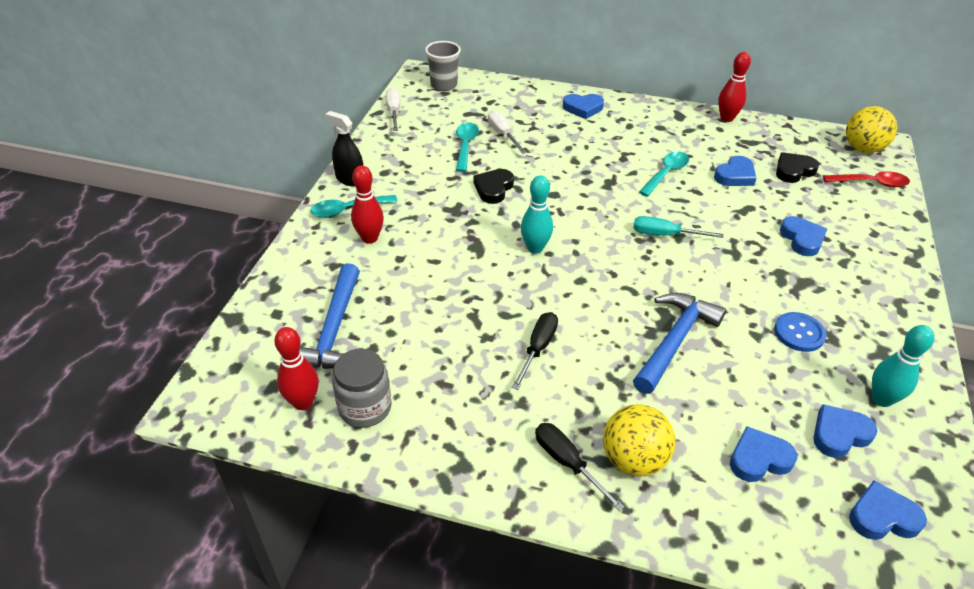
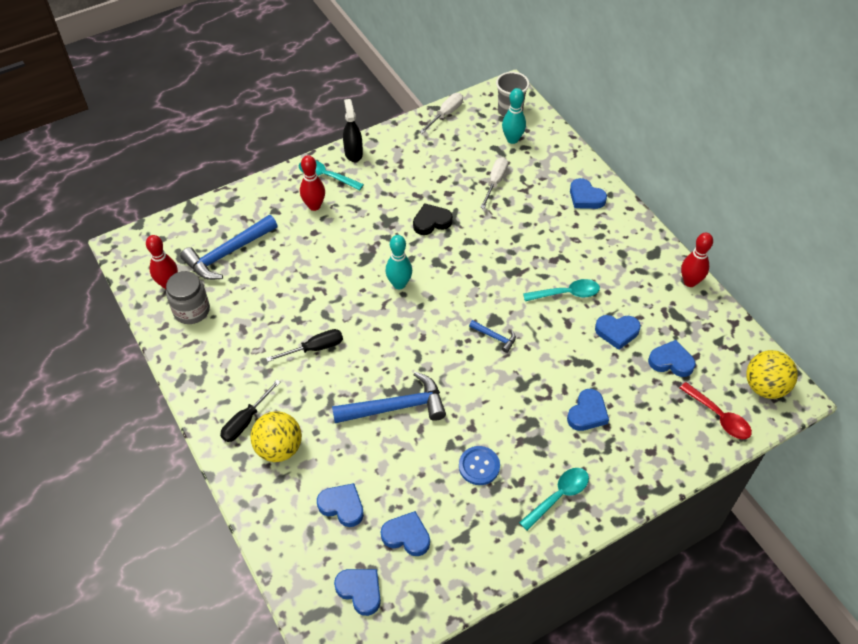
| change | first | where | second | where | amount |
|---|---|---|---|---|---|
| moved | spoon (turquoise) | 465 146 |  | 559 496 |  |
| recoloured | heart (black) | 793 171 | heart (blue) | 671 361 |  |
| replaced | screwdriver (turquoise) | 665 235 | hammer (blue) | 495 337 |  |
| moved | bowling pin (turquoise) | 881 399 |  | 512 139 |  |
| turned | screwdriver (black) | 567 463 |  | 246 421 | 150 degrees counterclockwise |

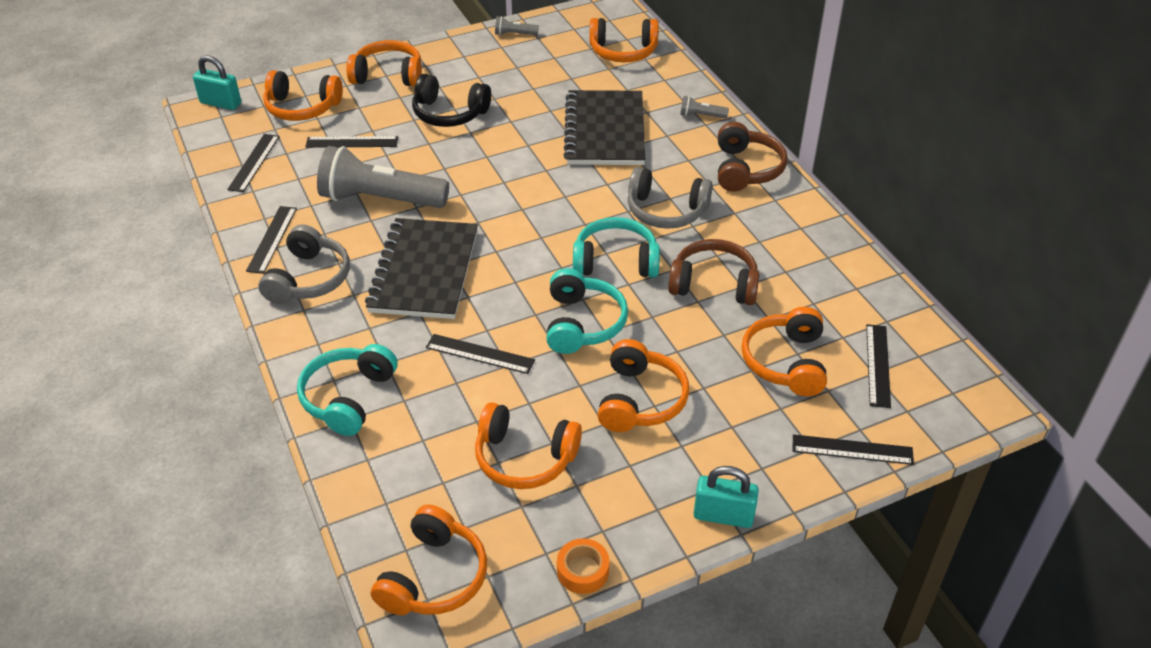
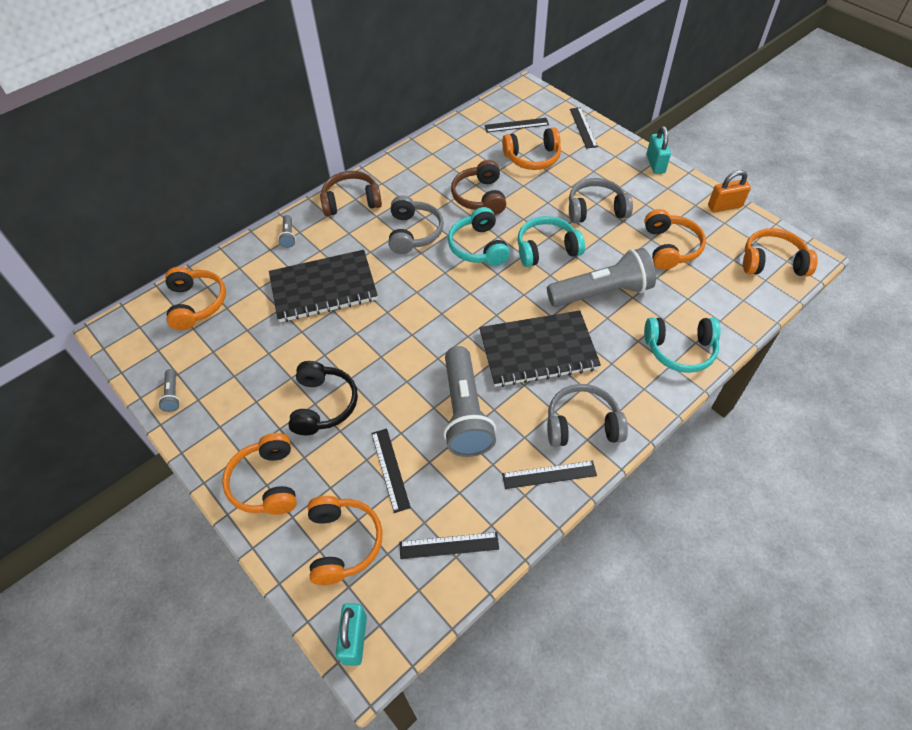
| change | first | where | second | where | amount |
|---|---|---|---|---|---|
| replaced | ruler (black) | 480 354 | flashlight (grey) | 601 292 |  |
| recoloured | headphones (orange) | 640 400 | headphones (grey) | 596 209 |  |
| replaced | tape (orange) | 583 571 | padlock (orange) | 724 206 |  |

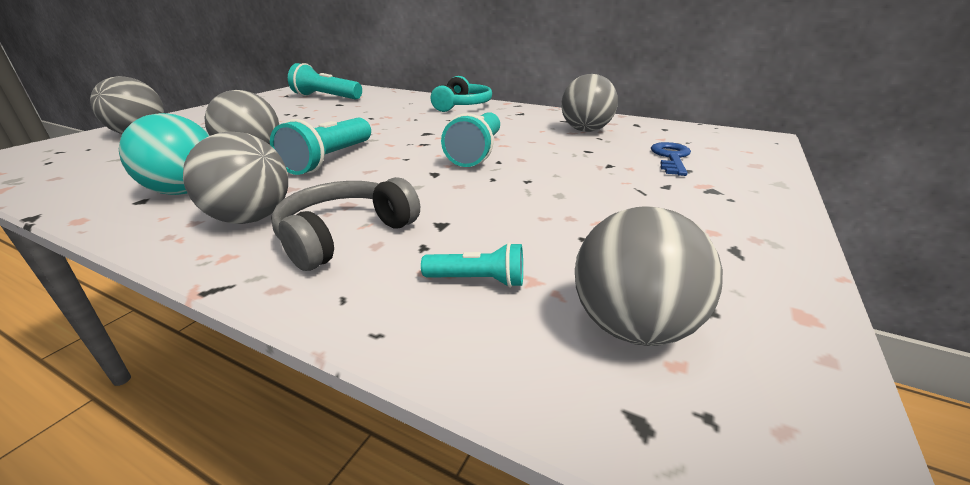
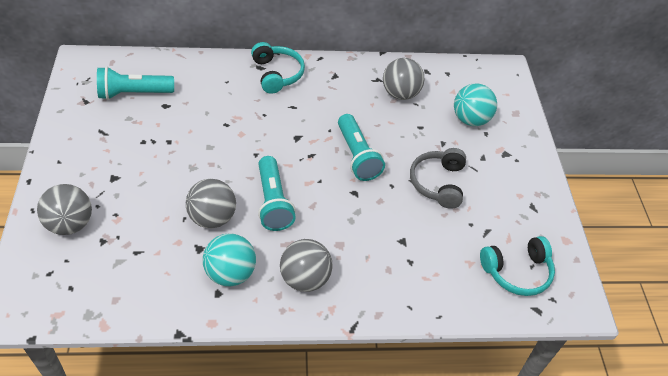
| change | first | where | second | where | amount |
|---|---|---|---|---|---|
| replaced | key (blue) | 671 157 | ball (turquoise) | 470 119 |  |
| moved | headphones (grey) | 345 235 |  | 438 183 |  |
| replaced | ball (grey) | 632 327 | headphones (turquoise) | 517 272 |  |
| removed | flashlight (turquoise) | 478 280 |  |  |  |

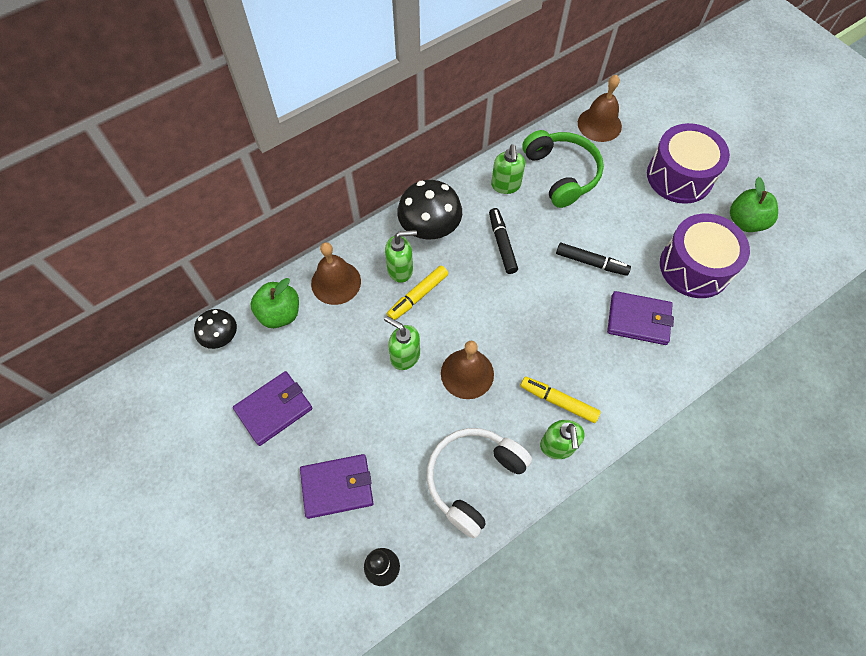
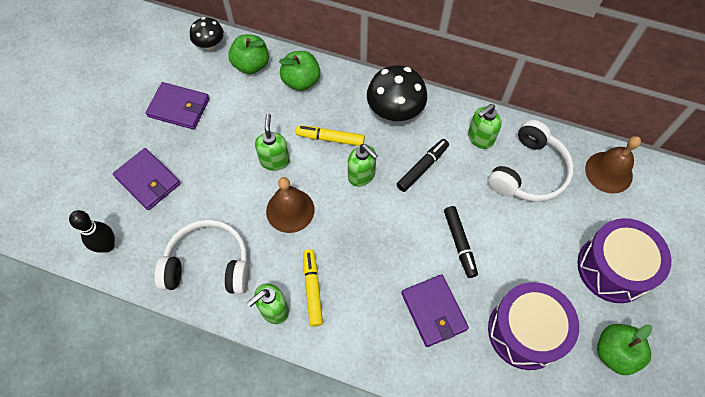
| change | first | where | second | where | amount |
|---|---|---|---|---|---|
| recoloured | headphones (green) | 561 174 | headphones (white) | 529 172 |  |
| moved | soap dispenser (green) | 400 269 |  | 362 175 |  |
| replaced | bell (brown) | 336 282 | apple (green) | 301 81 |  |

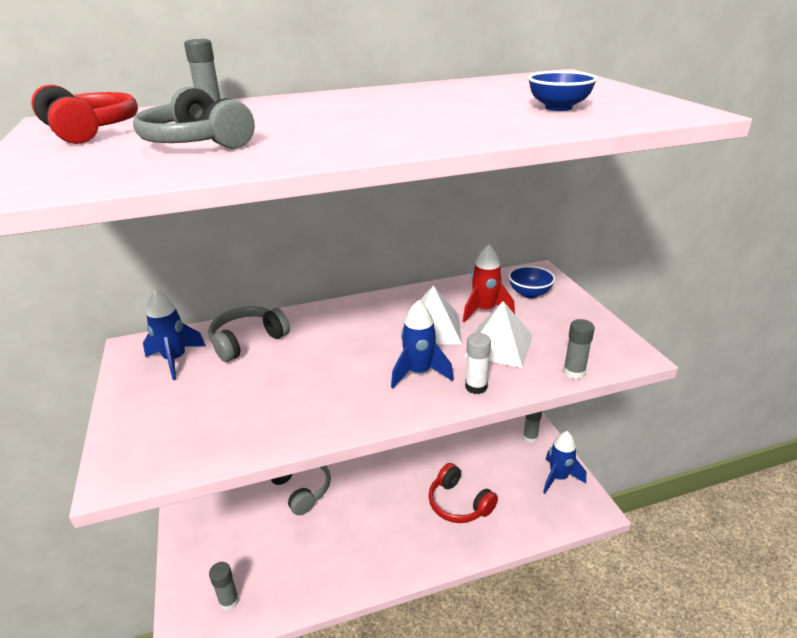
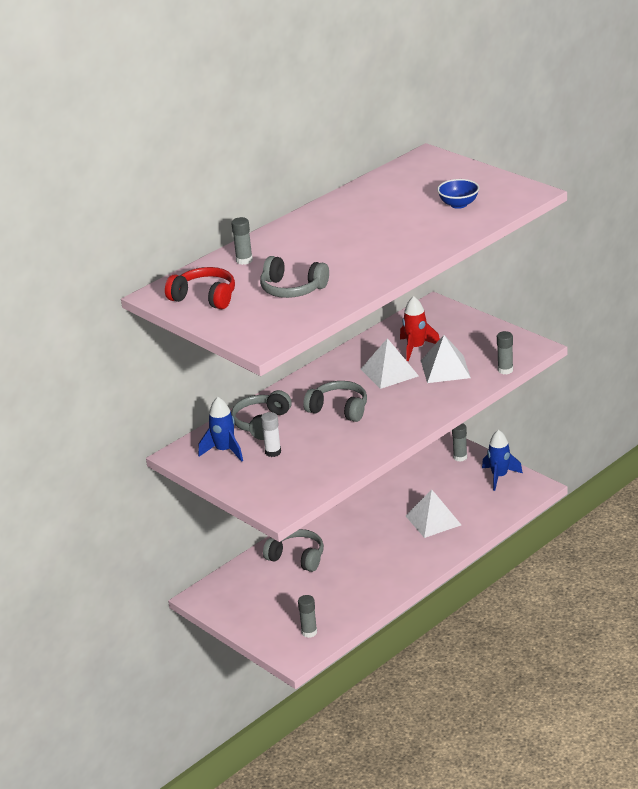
| change | first | where | second | where | amount |
|---|---|---|---|---|---|
| removed | bowl (blue) | 529 293 |  |  |  |
| removed | rocket (blue) | 419 373 |  |  |  |
| moved | glue stick (white) | 476 387 |  | 273 452 |  |
| replaced | headphones (red) | 459 503 | pyramid (white) | 433 520 |  |
| added |  |  | headphones (grey) | 339 409 |  |

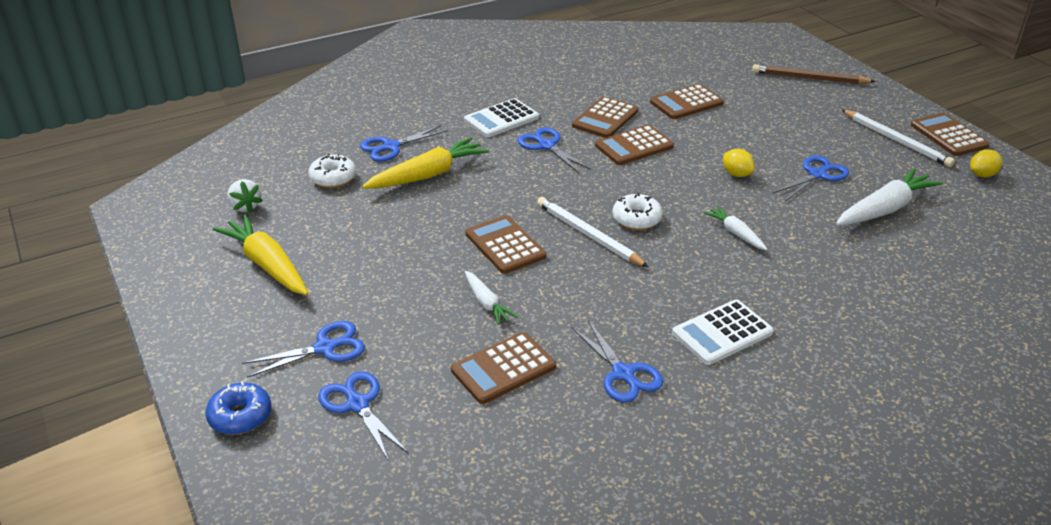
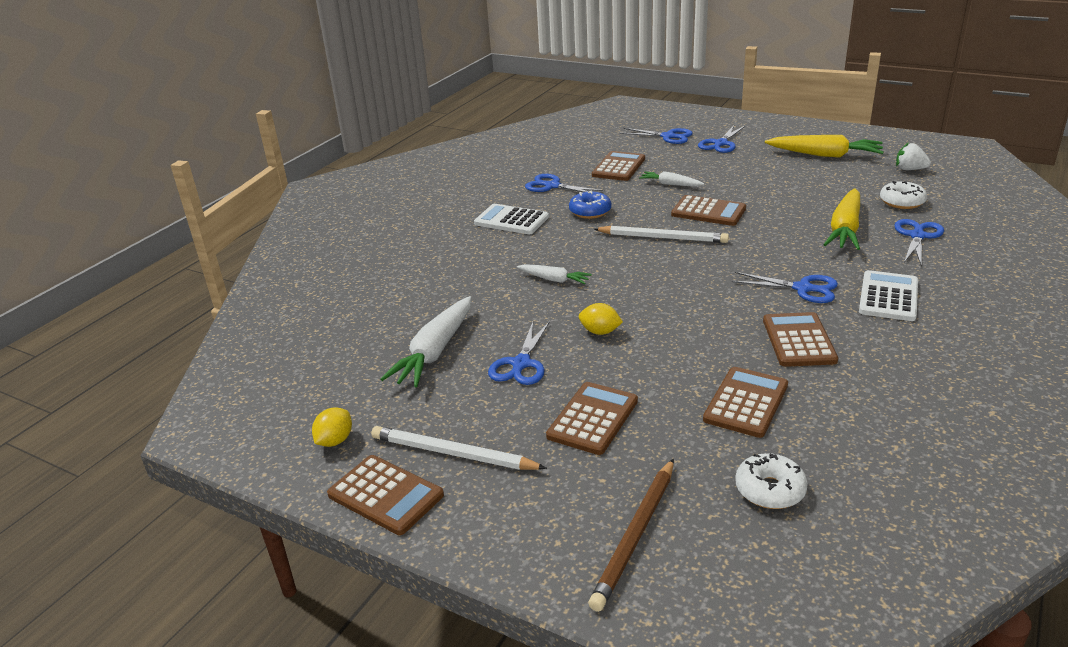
| change | first | where | second | where | amount |
|---|---|---|---|---|---|
| turned | pencil (brown) | 809 78 |  | 636 535 | 135 degrees clockwise |
| moved | calculator (brown) | 634 146 |  | 593 418 |  |
| moved | donut (white) | 636 219 |  | 770 490 |  |
| turned | calculator (white) | 722 333 |  | 511 220 | 90 degrees counterclockwise |
| moved | donut (blue) | 240 416 |  | 590 212 |  |

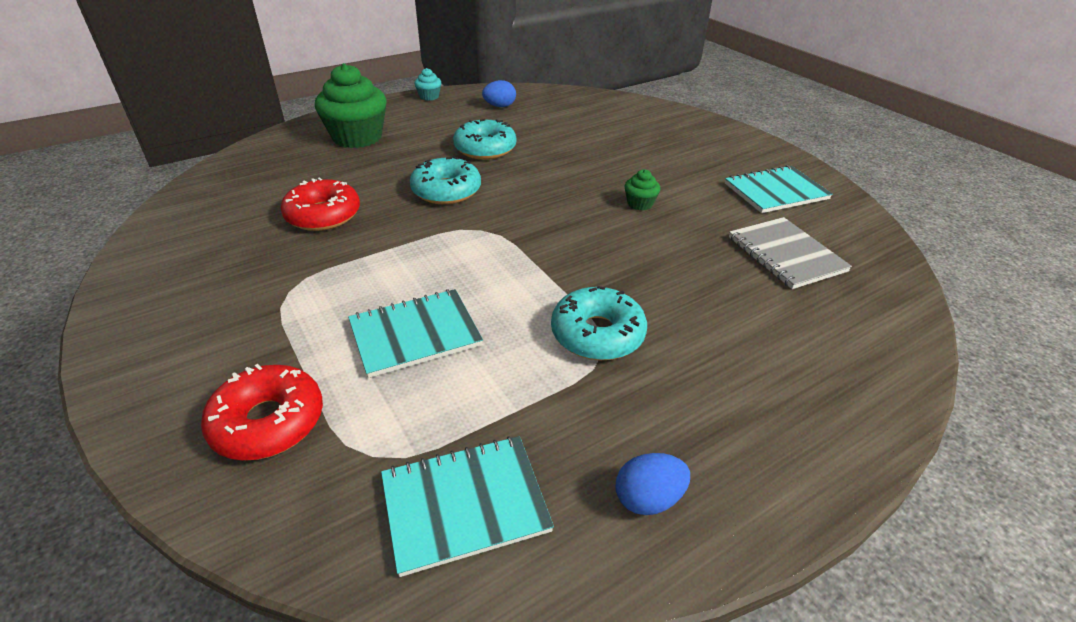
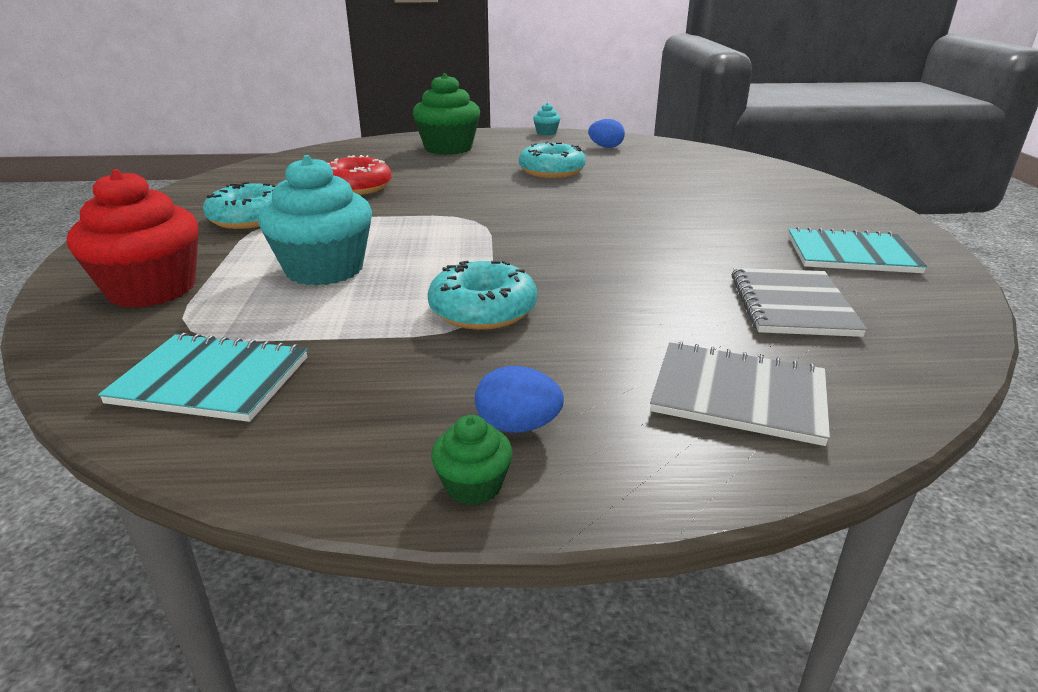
| change | first | where | second | where | amount |
|---|---|---|---|---|---|
| moved | donut (turquoise) | 446 191 |  | 250 218 |  |
| moved | cupcake (green) | 640 204 |  | 473 485 |  |
| replaced | notebook (turquoise) | 415 334 | cupcake (turquoise) | 324 269 |  |
| replaced | donut (red) | 268 422 | cupcake (red) | 152 289 |  |
| moved | egg (blue) | 648 499 |  | 518 426 |  |
| added |  |  | notebook (grey) | 738 395 |  |

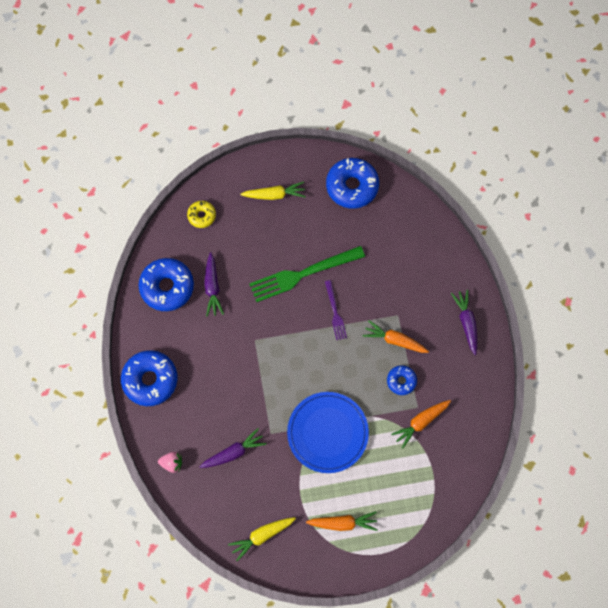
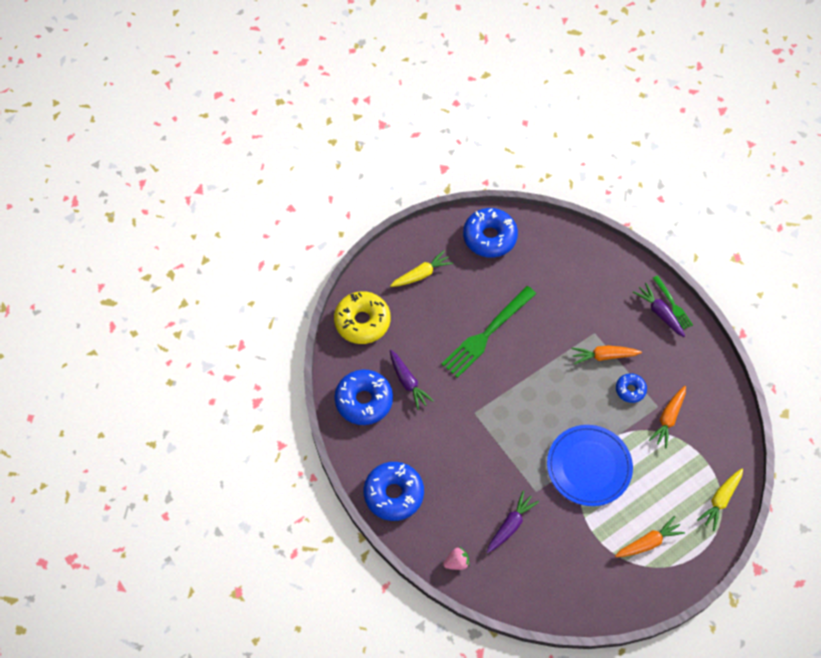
| change | first | where | second | where | amount |
|---|---|---|---|---|---|
| resized | donut (yellow) | 202 216 |  | 362 321 | x1.87 |
| removed | fork (purple) | 335 313 |  |  |  |
| moved | carrot (yellow) | 262 535 |  | 720 500 |  |
| added |  |  | fork (green) | 673 304 |  |

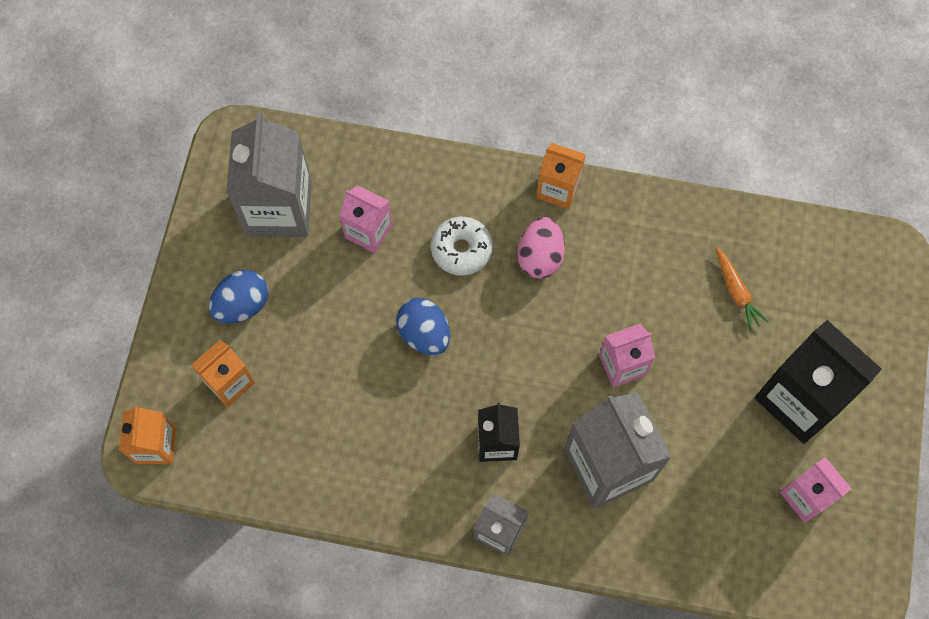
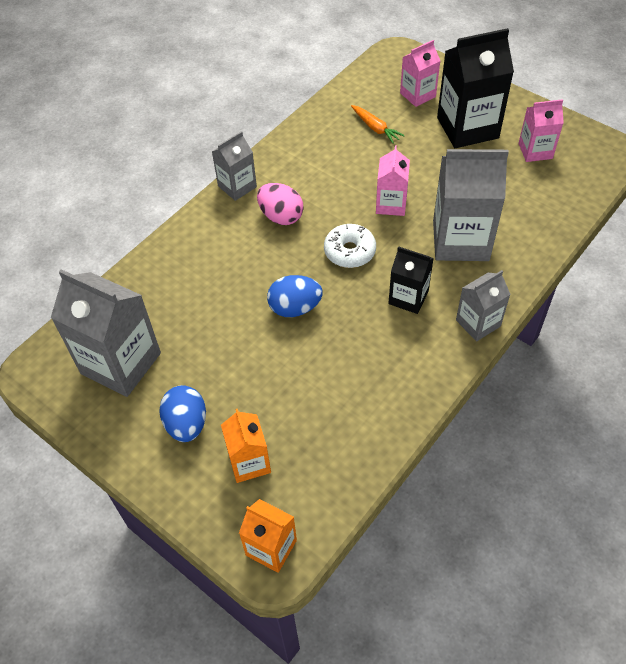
| change | first | where | second | where | amount |
|---|---|---|---|---|---|
| recoloured | carton (orange) | 558 189 | carton (grey) | 237 186 |  |
| moved | carton (pink) | 368 231 |  | 417 95 |  |
| moved | donut (white) | 461 249 |  | 349 251 |  |
| turned | carrot (orange) | 736 292 |  | 375 128 | 45 degrees clockwise |

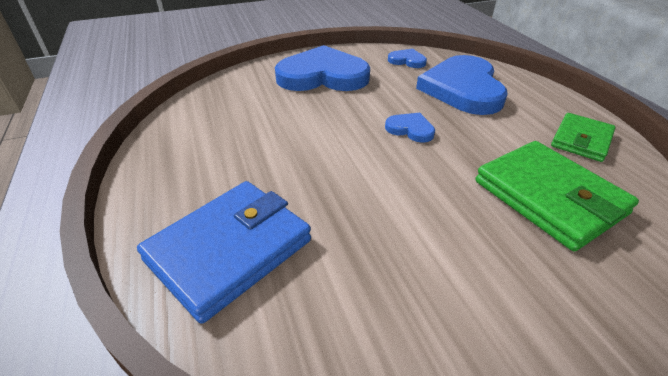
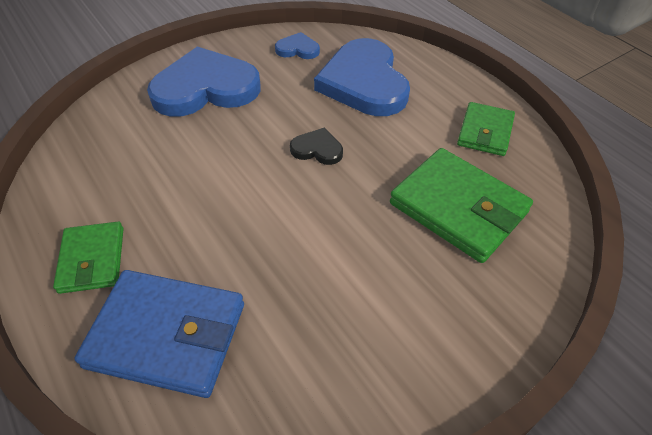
| change | first | where | second | where | amount |
|---|---|---|---|---|---|
| recoloured | heart (blue) | 410 129 | heart (black) | 317 149 |  |
| turned | wallet (blue) | 229 250 |  | 167 335 | 75 degrees clockwise |
| added |  |  | wallet (green) | 92 260 |  |

